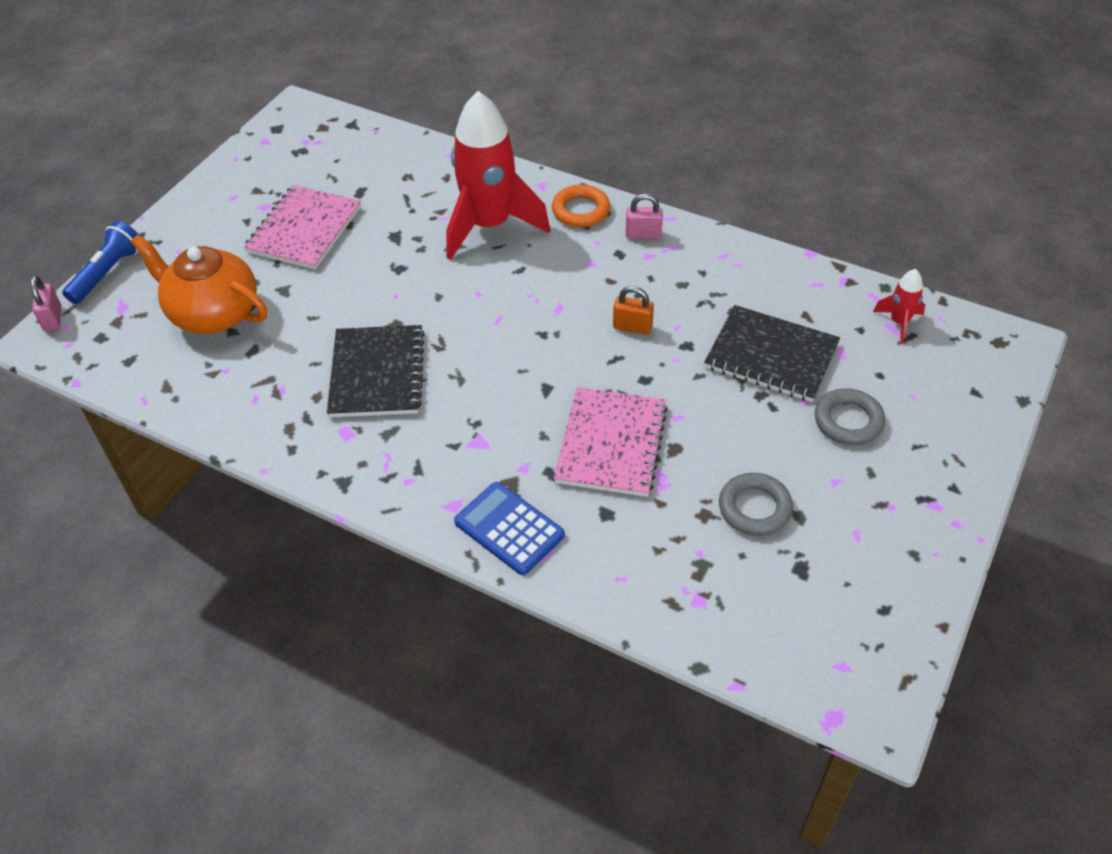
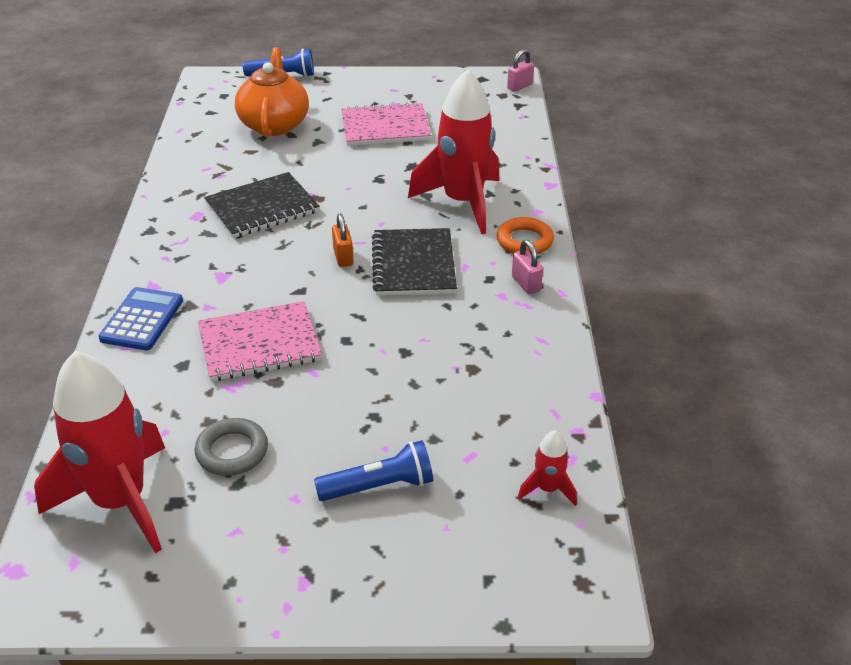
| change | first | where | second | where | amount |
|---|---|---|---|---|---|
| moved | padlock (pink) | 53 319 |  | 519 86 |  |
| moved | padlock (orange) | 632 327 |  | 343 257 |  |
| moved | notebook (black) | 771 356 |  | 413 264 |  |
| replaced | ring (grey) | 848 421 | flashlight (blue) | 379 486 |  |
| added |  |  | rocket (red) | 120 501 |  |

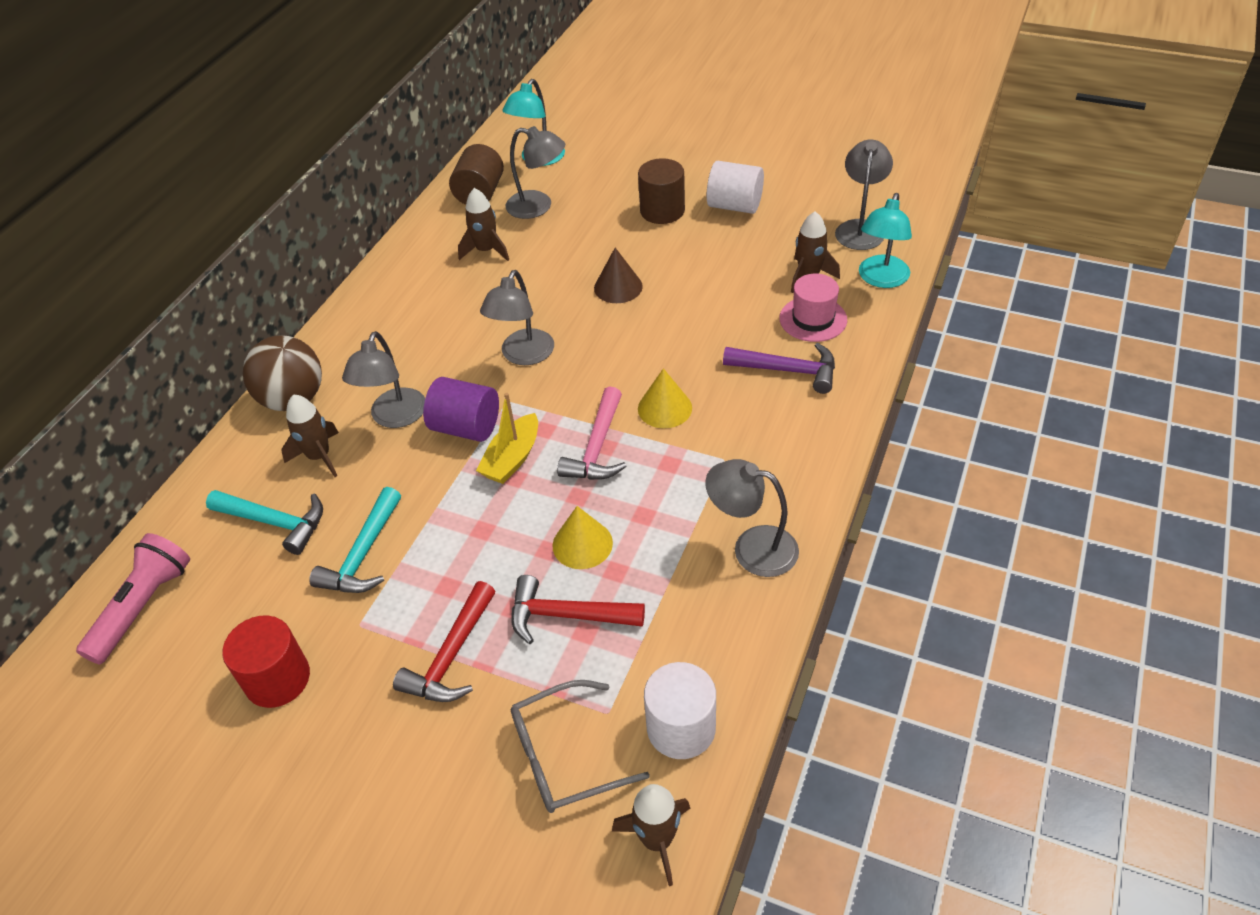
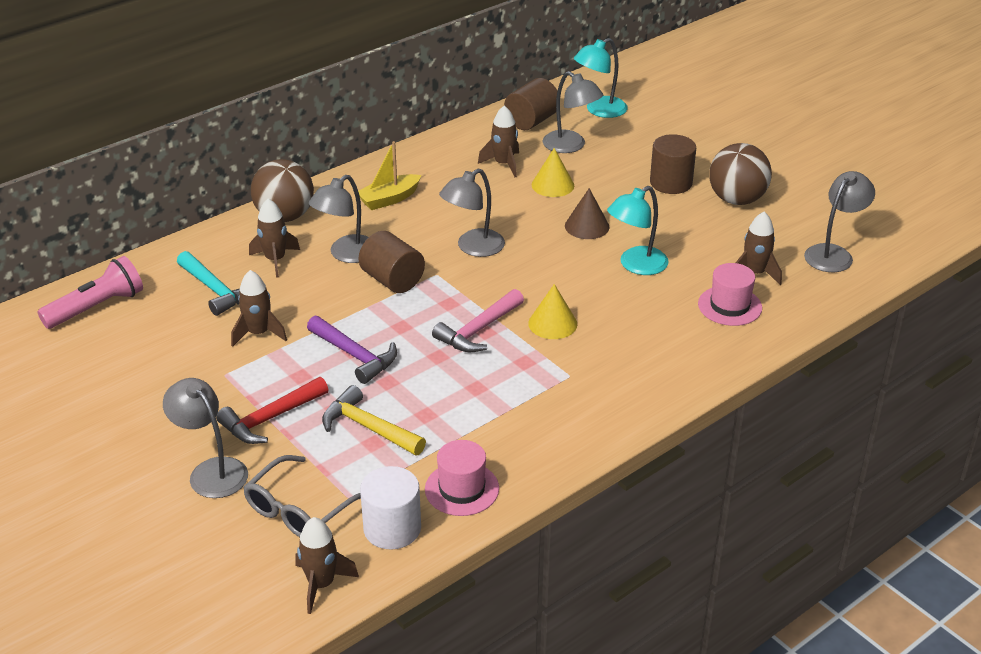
| change | first | where | second | where | amount |
|---|---|---|---|---|---|
| replaced | cylinder (white) | 734 206 | ball (brown) | 736 199 |  |
| moved | lamp (turquoise) | 881 279 |  | 636 265 |  |
| moved | hammer (purple) | 788 370 |  | 355 355 |  |
| recoloured | cylinder (purple) | 466 427 | cylinder (brown) | 392 280 |  |
| moved | boat (yellow) | 512 458 |  | 389 199 |  |
| moved | lamp (grey) | 752 548 |  | 211 471 |  |
| replaced | hammer (turquoise) | 363 555 | rocket (brown) | 258 333 |  |
| moved | cone (yellow) | 582 544 |  | 552 185 |  |
| recoloured | hammer (red) | 566 615 | hammer (yellow) | 368 427 |  |
| removed | cylinder (red) | 277 679 |  |  |  |
| turned | glasses (grey) | 564 756 |  | 299 509 | 60 degrees counterclockwise |
| added |  |  | hat (pink) | 462 489 |  |

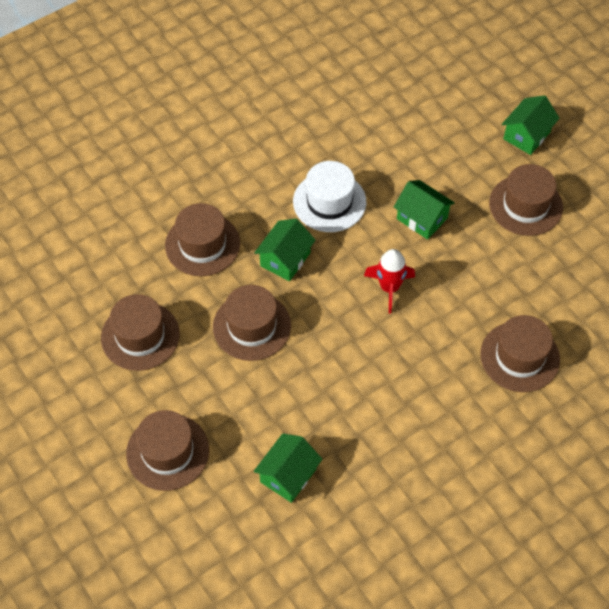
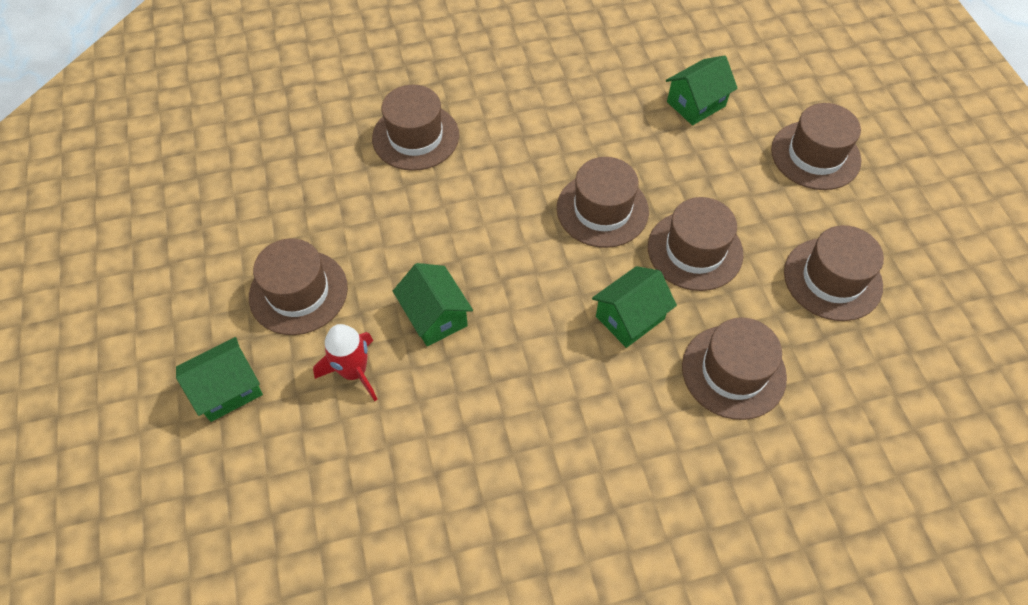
| change | first | where | second | where | amount |
|---|---|---|---|---|---|
| removed | hat (white) | 329 202 |  |  |  |
| moved | rocket (red) | 389 288 |  | 354 372 |  |
| added |  |  | hat (brown) | 602 210 |  |

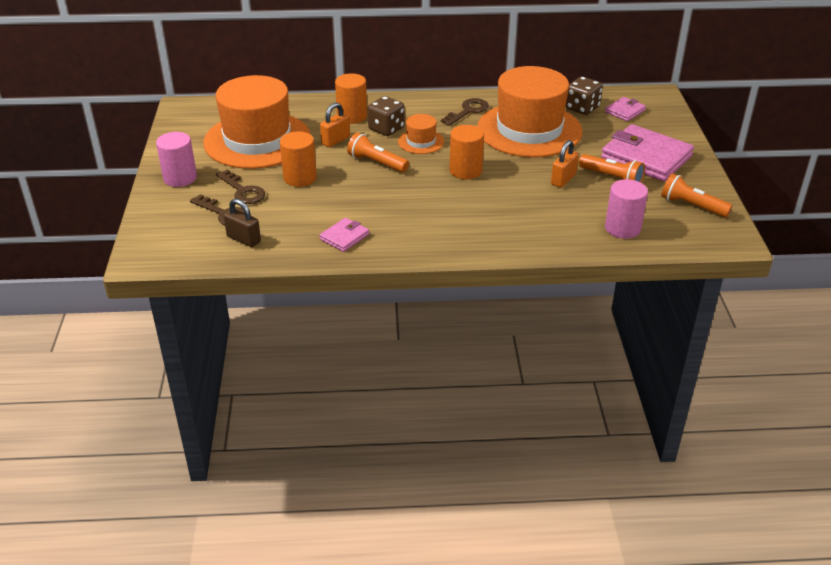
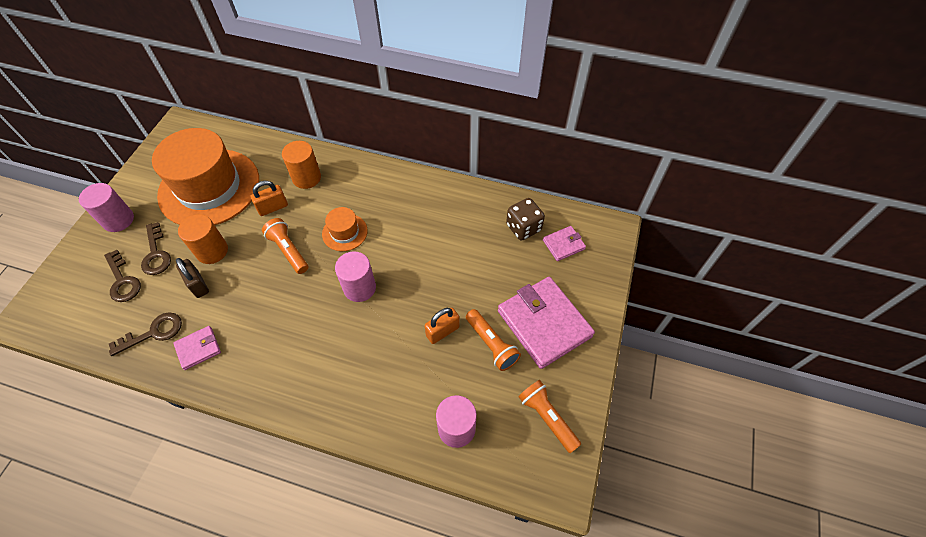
| change | first | where | second | where | amount |
|---|---|---|---|---|---|
| removed | hat (orange) | 529 130 |  |  |  |
| removed | dice (brown) | 386 129 |  |  |  |
| moved | key (brown) | 468 111 |  | 153 332 |  |
| recoloured | cylinder (orange) | 465 171 | cylinder (pink) | 359 288 |  |
| moved | padlock (brown) | 244 239 |  | 198 284 |  |

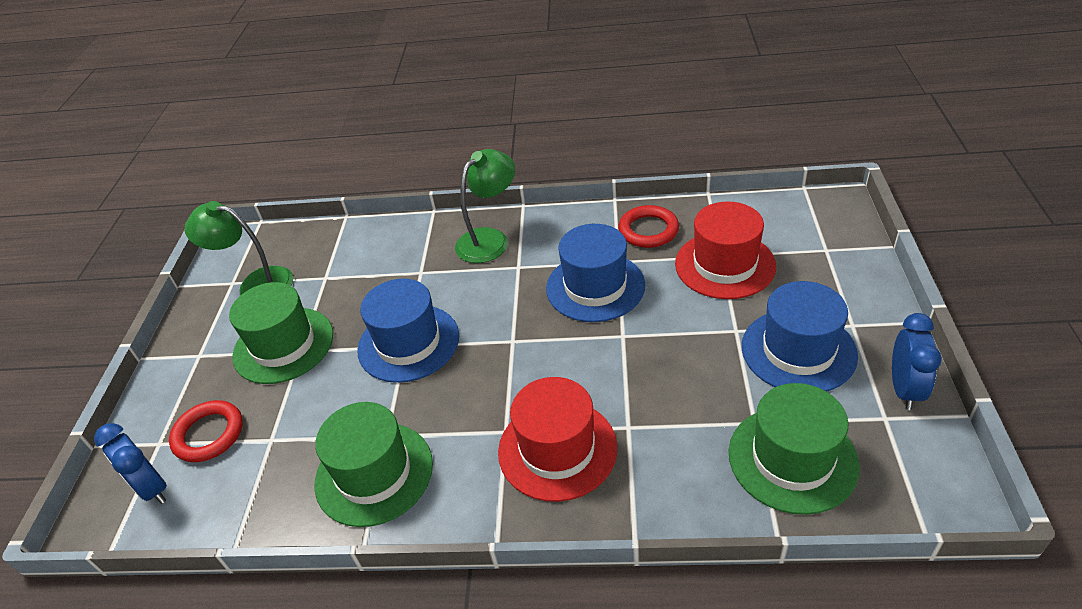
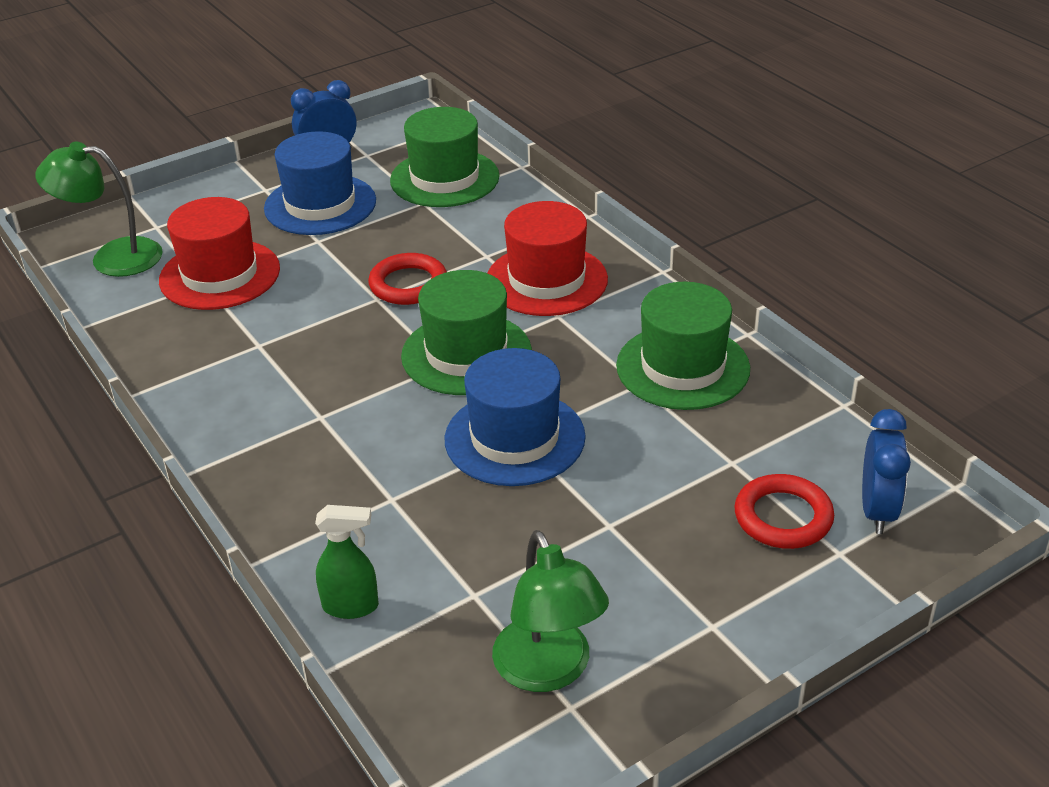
| change | first | where | second | where | amount |
|---|---|---|---|---|---|
| moved | lamp (green) | 489 239 |  | 112 257 |  |
| moved | ring (red) | 648 230 |  | 408 284 |  |
| removed | hat (blue) | 595 286 |  |  |  |
| moved | hat (green) | 283 345 |  | 466 354 |  |
| added |  |  | spray bottle (green) | 351 606 |  |

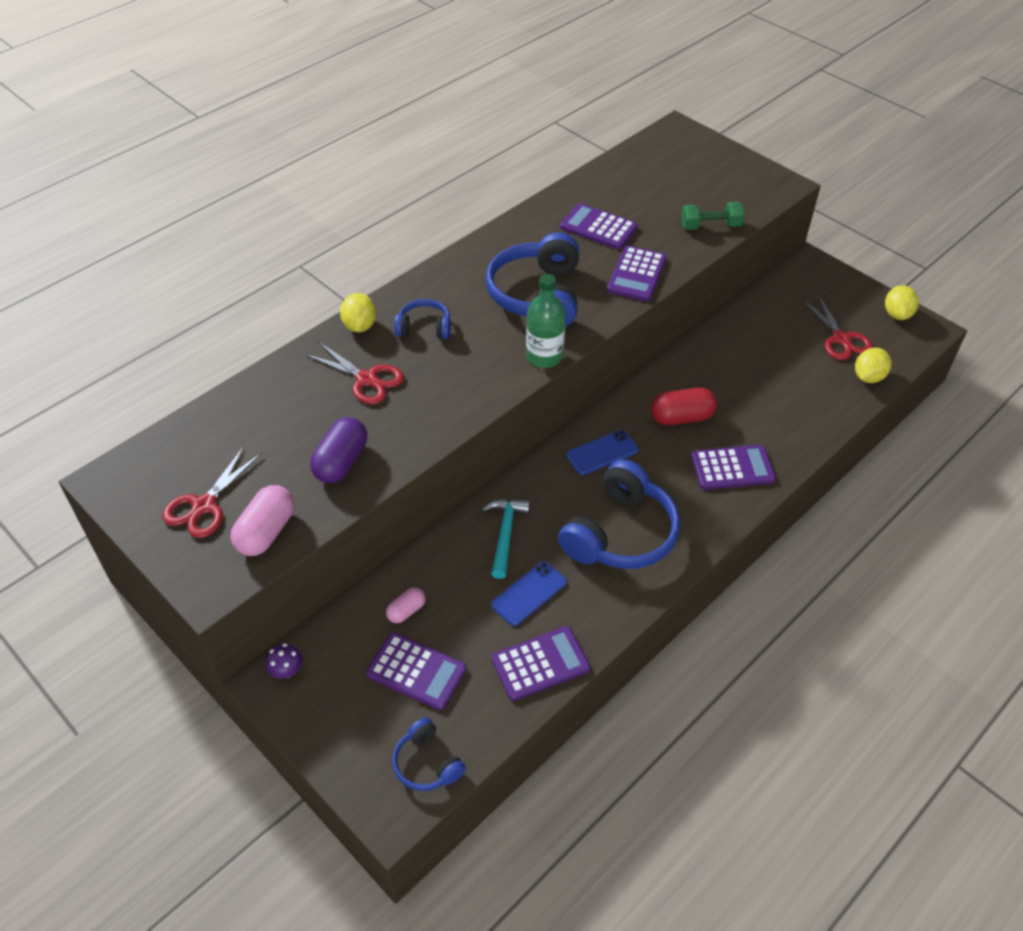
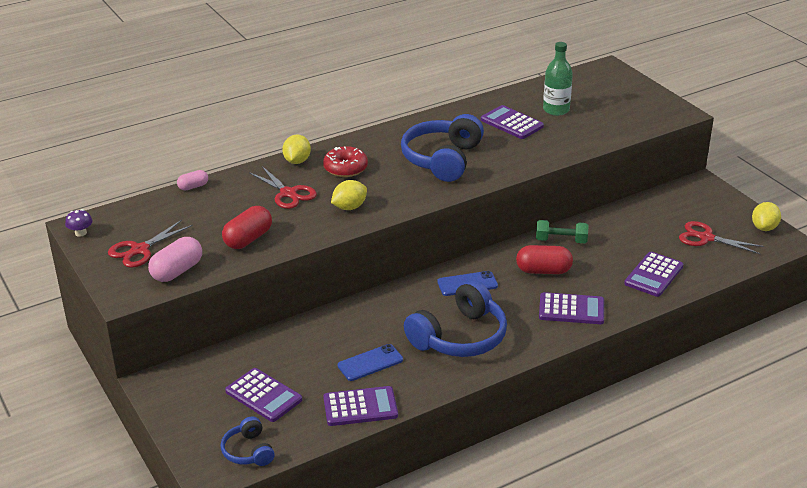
| change | first | where | second | where | amount |
|---|---|---|---|---|---|
| moved | dumbbell (green) | 710 226 |  | 561 240 |  |
| moved | calculator (purple) | 636 274 |  | 653 275 |  |
| moved | bottle (green) | 544 356 |  | 556 110 |  |
| turned | scissors (red) | 841 339 |  | 706 238 | 120 degrees clockwise |
| replaced | headphones (blue) | 424 327 | donut (red) | 345 168 |  |
| moved | lemon (yellow) | 868 377 |  | 349 207 |  |
| recoloured | capsule (purple) | 341 462 | capsule (red) | 248 239 |  |
| removed | hammer (turquoise) | 505 534 |  |  |  |
| moved | capsule (pink) | 406 611 |  | 193 187 |  |
| moved | mushroom (purple) | 286 670 |  | 81 233 |  |

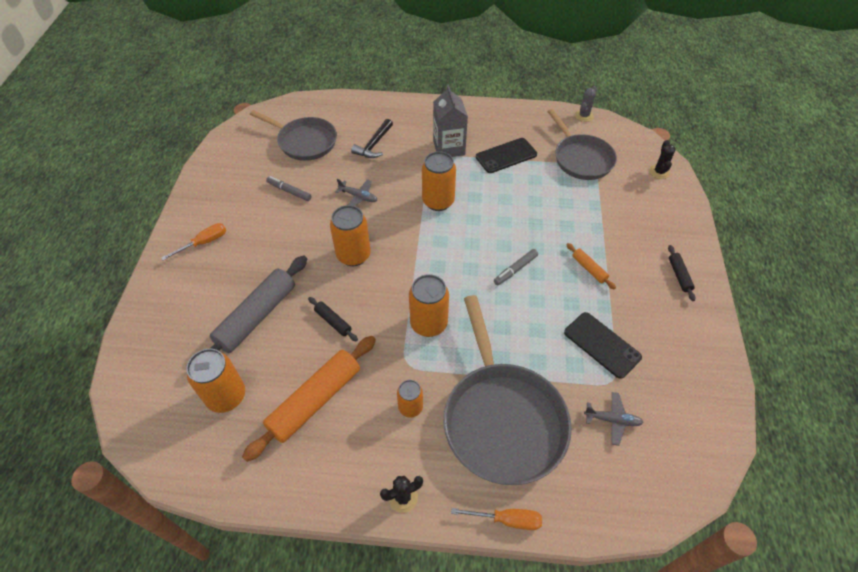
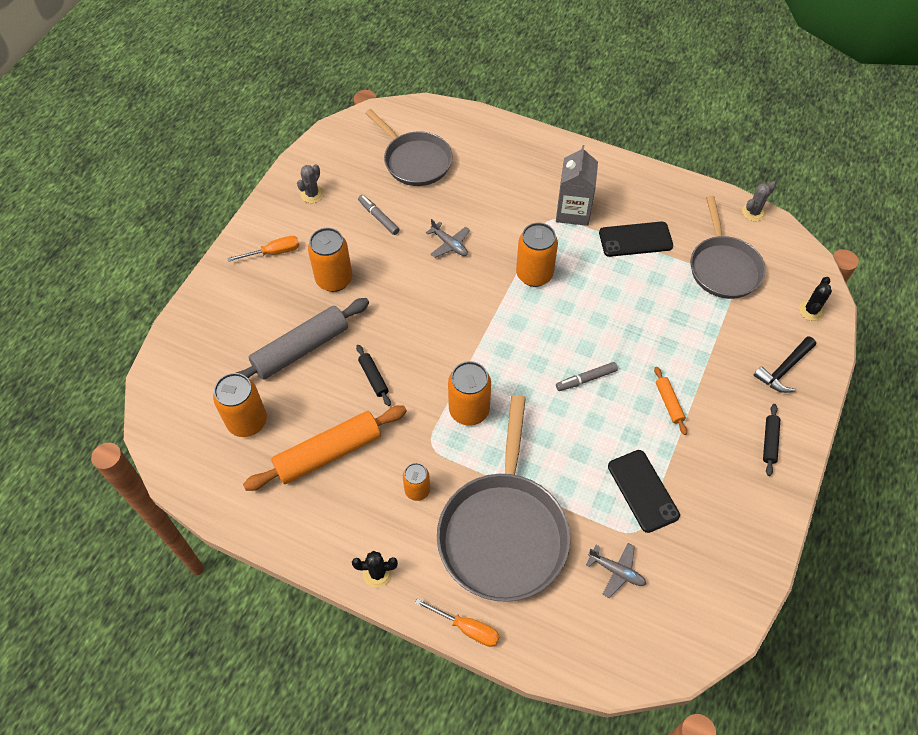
| change | first | where | second | where | amount |
|---|---|---|---|---|---|
| moved | hammer (black) | 374 145 |  | 784 369 |  |
| moved | can (orange) | 353 255 |  | 334 279 |  |
| added |  |  | cactus (grey) | 312 194 |  |

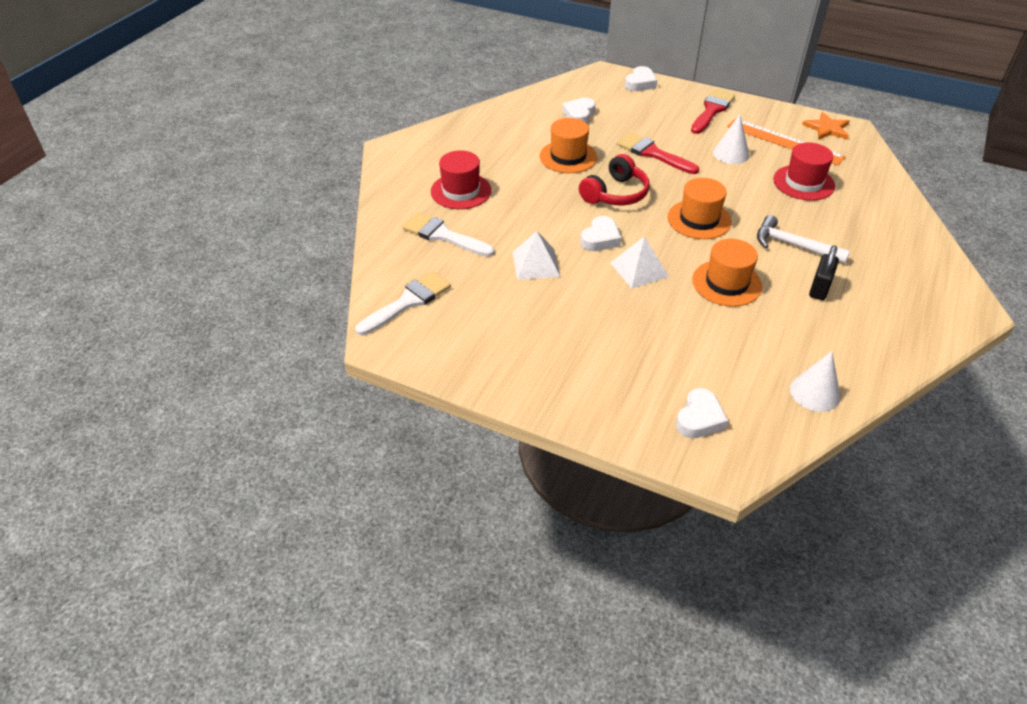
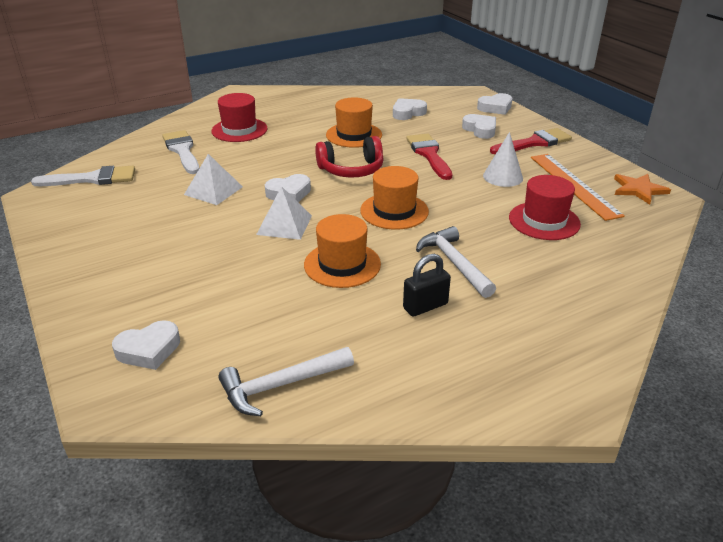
| change | first | where | second | where | amount |
|---|---|---|---|---|---|
| replaced | cone (white) | 815 392 | hammer (white) | 280 385 |  |
| added |  |  | heart (white) | 480 130 |  |

